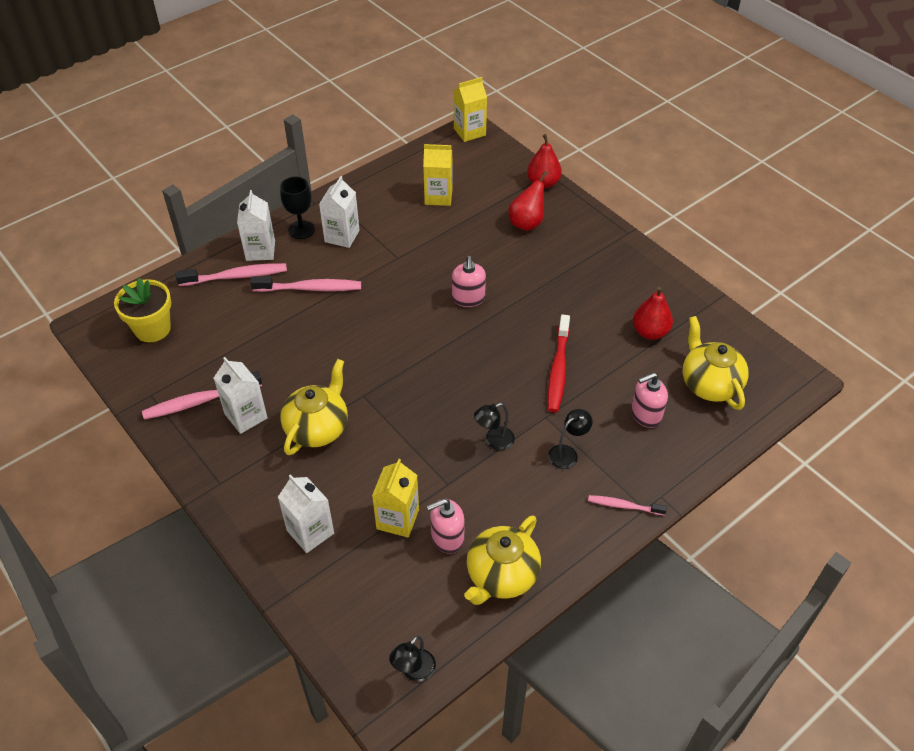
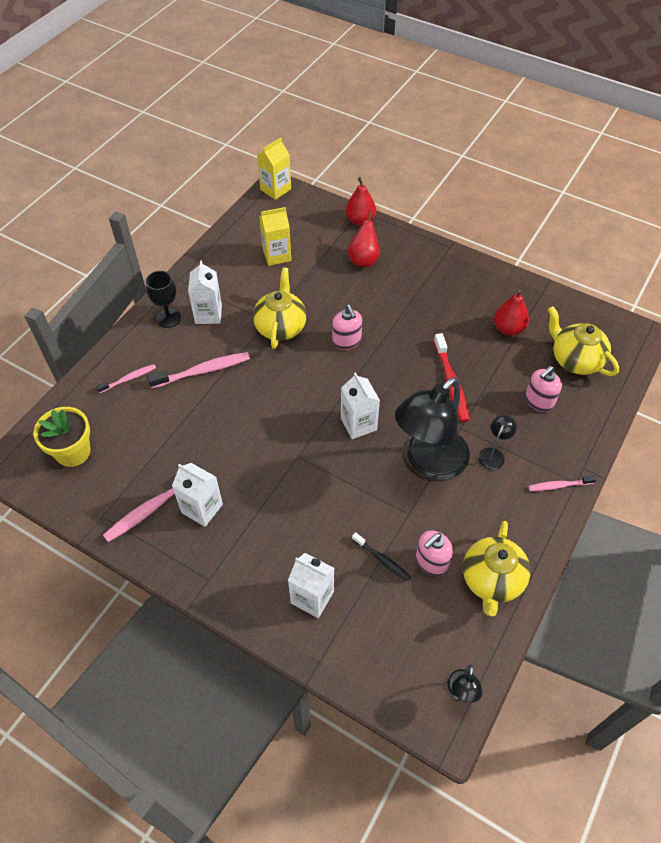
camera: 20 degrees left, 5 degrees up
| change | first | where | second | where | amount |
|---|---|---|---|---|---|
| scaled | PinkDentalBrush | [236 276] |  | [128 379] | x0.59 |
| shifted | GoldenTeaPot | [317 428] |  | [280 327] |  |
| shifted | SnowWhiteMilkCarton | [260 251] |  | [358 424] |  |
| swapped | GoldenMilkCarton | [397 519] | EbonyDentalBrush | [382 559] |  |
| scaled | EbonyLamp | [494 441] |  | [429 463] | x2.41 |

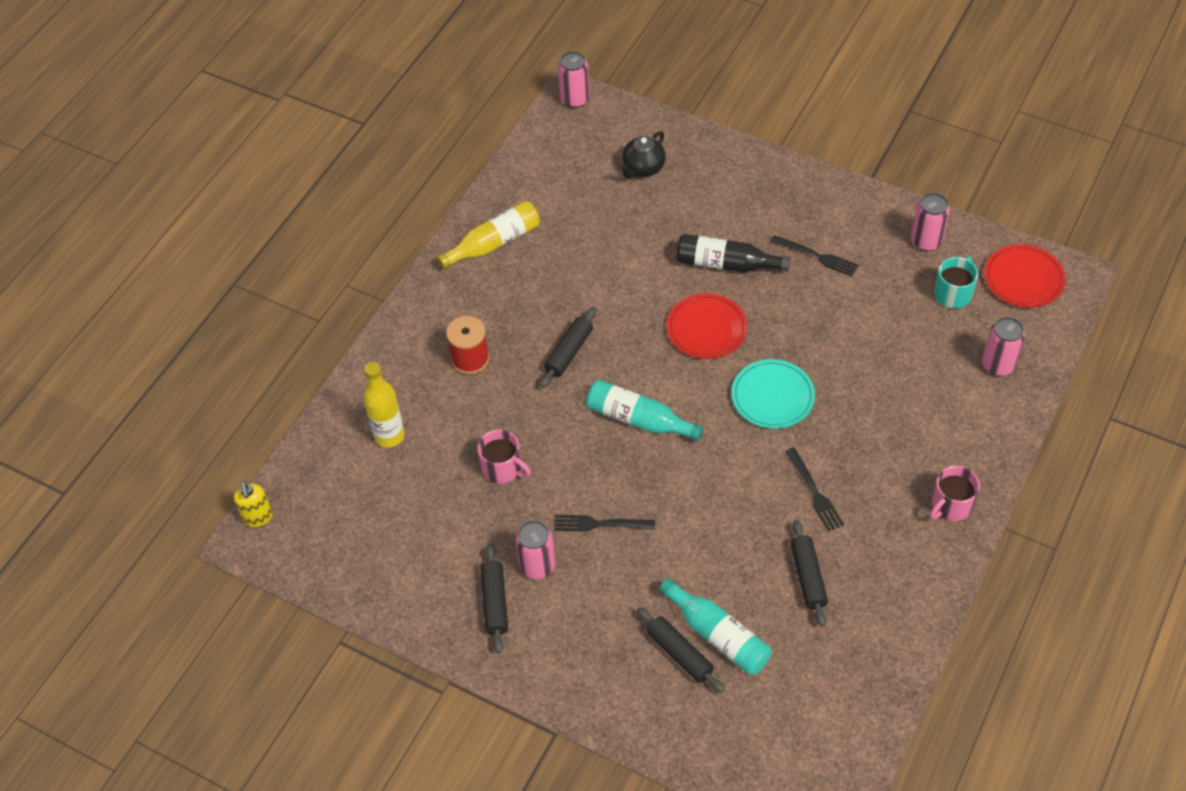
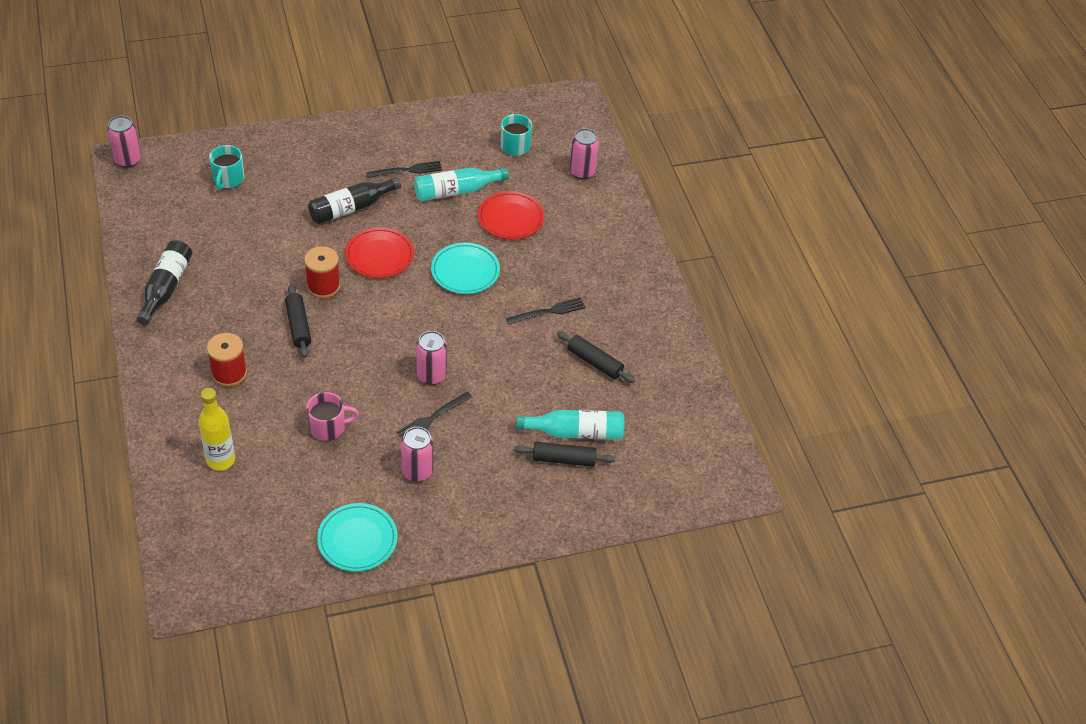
camera: 50 degrees left, 5 degrees down
| change | first | where | second | where | amount |
|---|---|---|---|---|---|
| repainted | GoldenBottle | [494 243] | EbonyBottle | [166 288] |  |
| swapped | EbonyTeaPot | [643 168] | TealCoffeeMug | [228 179] |  |
| new |  |  | RedBobbin | [323 286] |  |
| new |  |  | TealDinnerPlate | [357 539] |  |
| shifted | TealBottle | [638 419] |  | [456 191] |  |
| shifted | PinkSodaCan | [926 241] |  | [431 375] |  |
| shifted | RedDinnerPlate | [1023 279] |  | [510 218] |  |
| rotated | EbonyTableFork | [815 493] |  | [549 311] | 45 degrees counterclockwise |
| gone | GoldenPumpBottle | [258 517] |  |  |  |
| gone | EbonyPastryRoller | [495 602] |  |  |  |
| gone | PinkCoffeeMug | [951 505] |  |  |  |

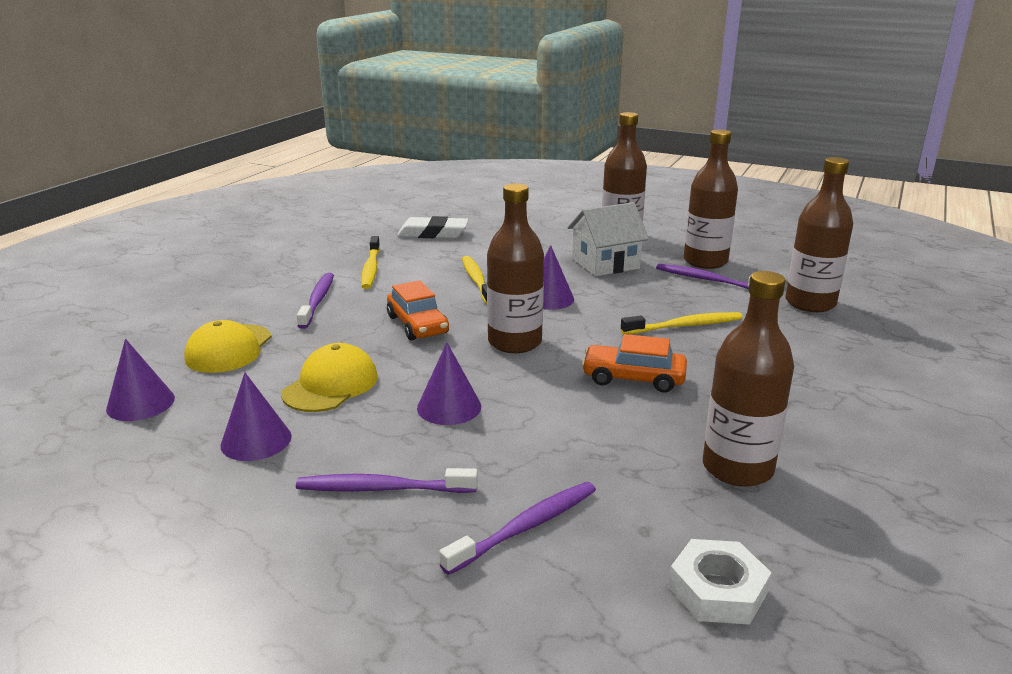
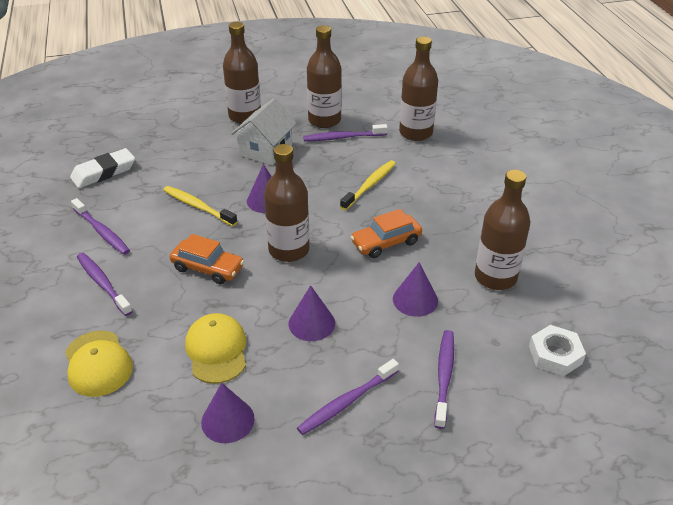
camera: 40 degrees left, 15 degrees up
| change | first | where | second | where | amount |
|---|---|---|---|---|---|
| repainted | GoldenDentalBrush | [371 268] | VioletDentalBrush | [102 232] |  |
| shifted | VioletCone | [140 403] |  | [415 300] |  |

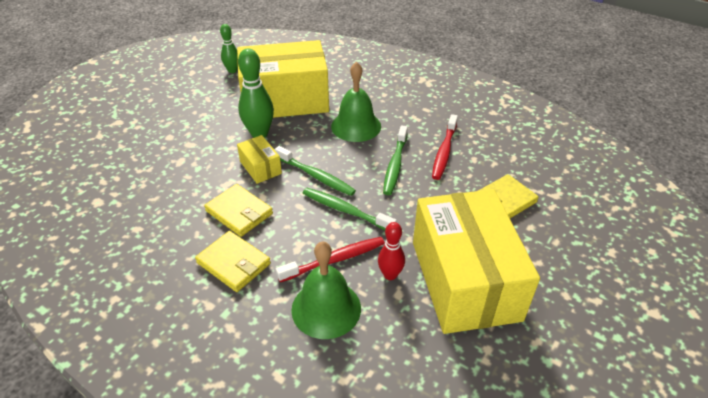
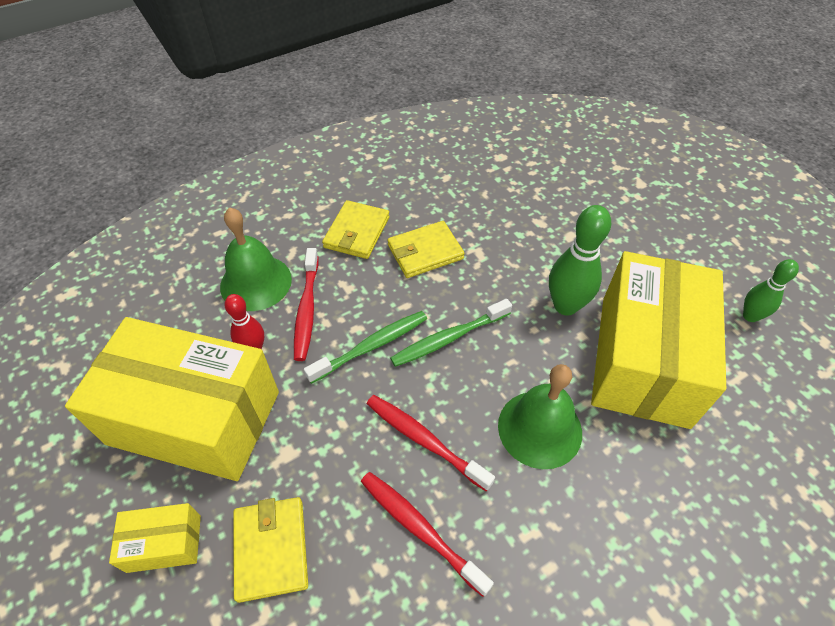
camera: 115 degrees right, 10 degrees up
| change | first | where | second | where | amount |
|---|---|---|---|---|---|
| shifted | GoldenPackage | [260 167] |  | [164 543] |  |
| rotated | GoldenBillfold | [233 263] |  | [357 232] | 45 degrees counterclockwise |
| repainted | GreenDentalBrush | [395 165] | RedDentalBrush | [424 440] |  |

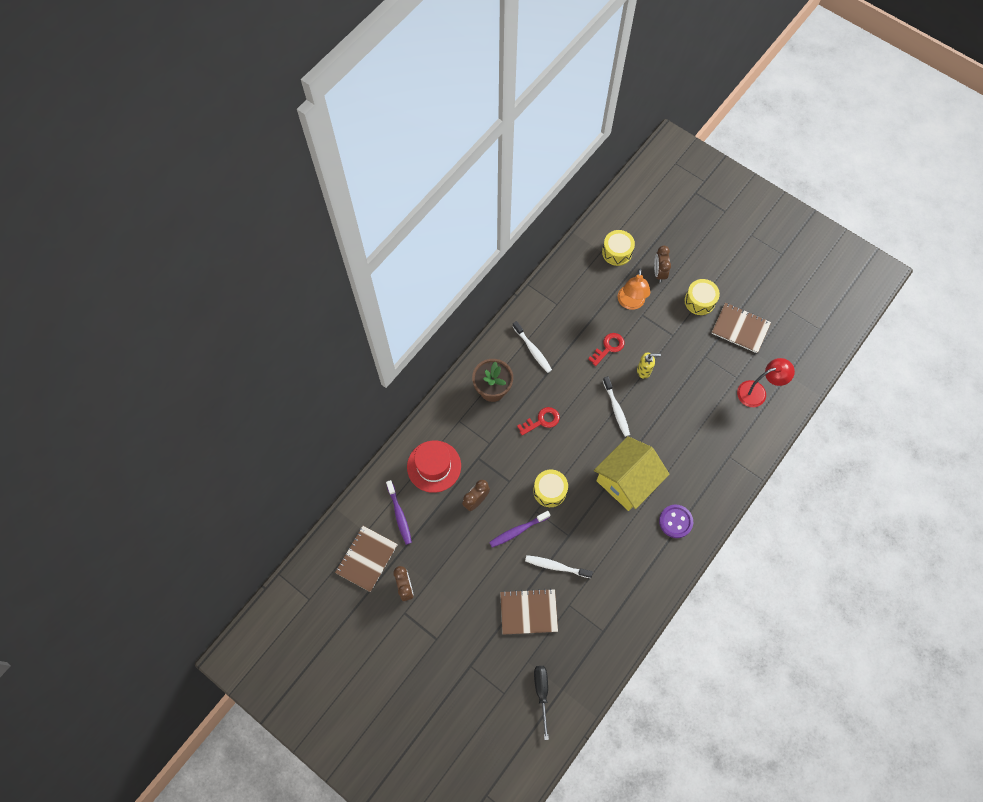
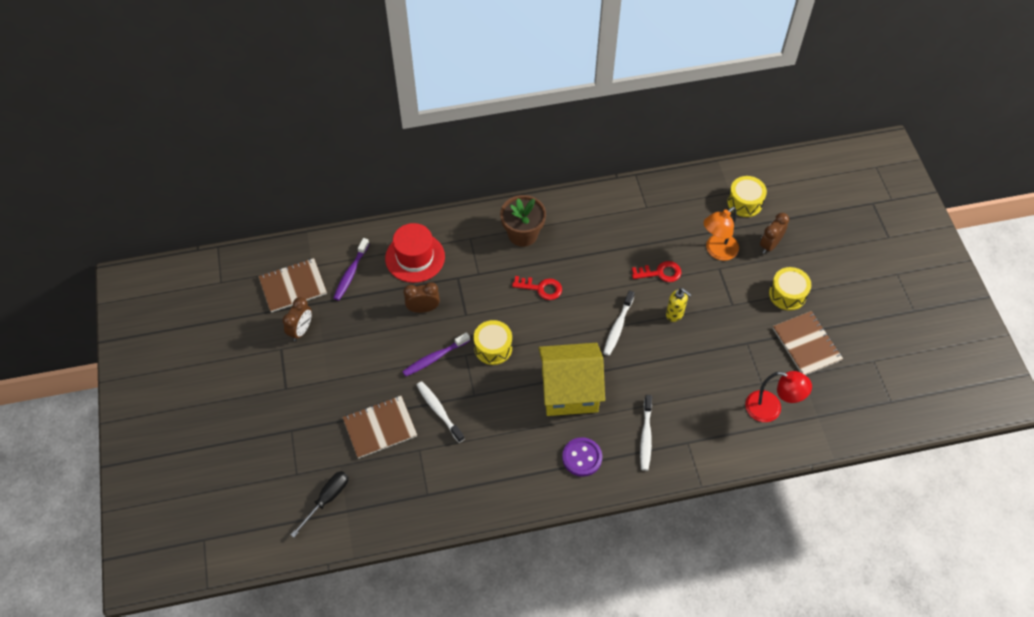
camera: 40 degrees right, 10 degrees down
| change | first | where | second | where | amount |
|---|---|---|---|---|---|
| rotated | RussetNotepad | [528 612] |  | [380 427] | 60 degrees counterclockwise |
| rotated | VioletDentalBrush | [518 530] |  | [434 358] | 45 degrees counterclockwise |
| shifted | SnowWhiteDentalBrush | [533 350] |  | [646 436] |  |

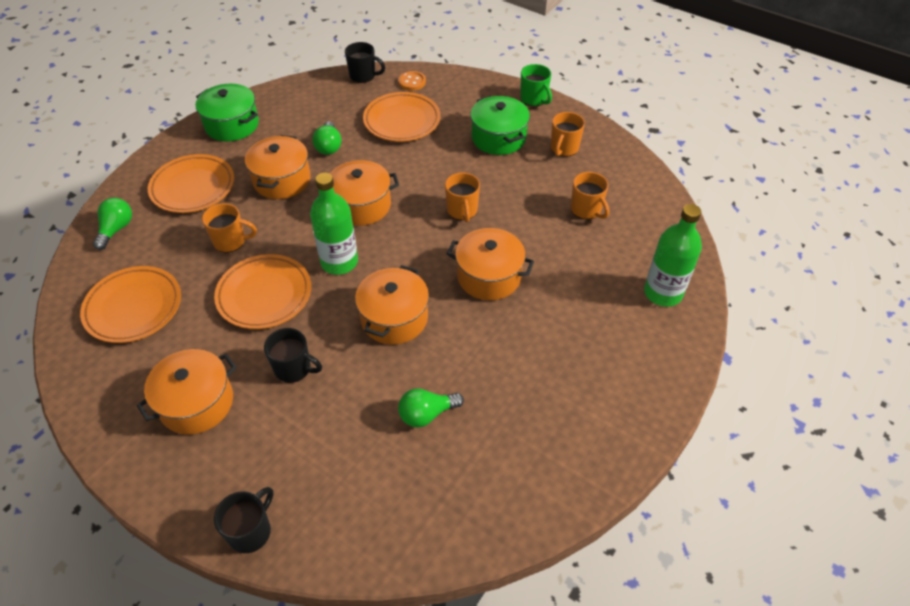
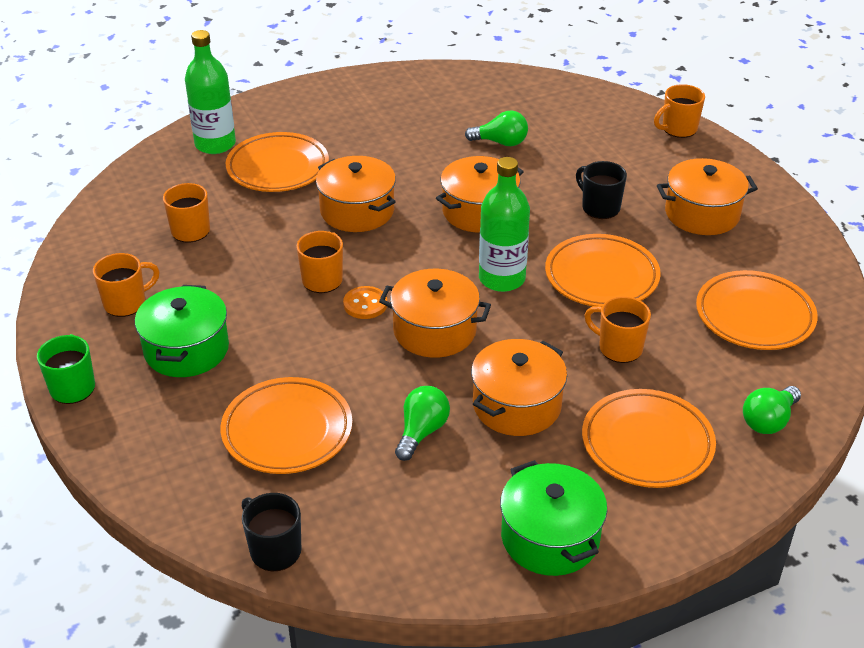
camera: 150 degrees left, 10 degrees down
| change | first | where | second | where | amount |
|---|---|---|---|---|---|
| new |  |  | BrightOrangeDinnerPlate | [278 168] |  |
| shifted | BrightOrangeButton | [412 82] |  | [365 304] |  |
| repainted | EbonyCoffeeMug | [251 531] | BrightOrangeCoffeeMug | [678 129] |  |

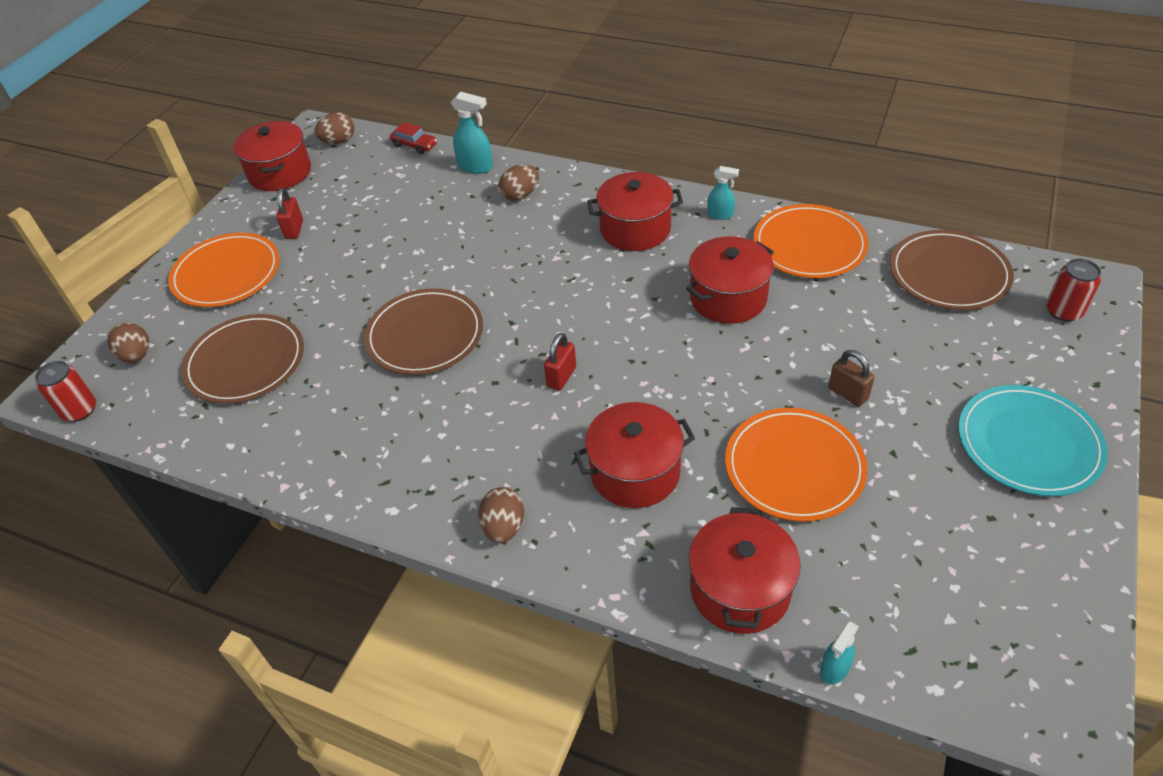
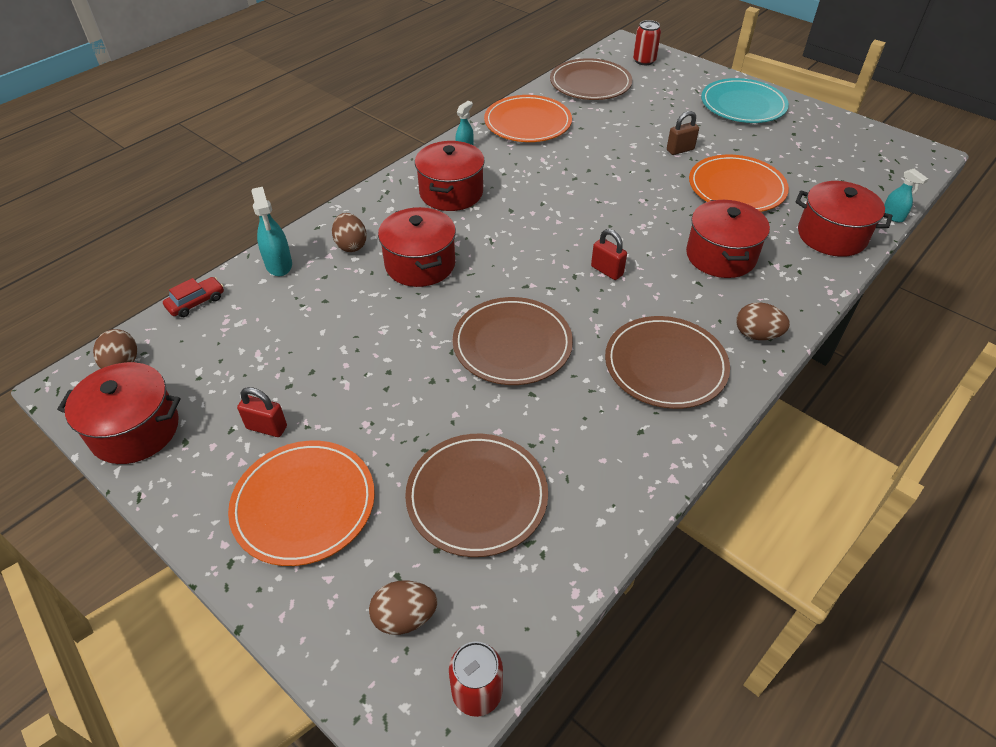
camera: 75 degrees left, 0 degrees up
| change | first | where | second | where | amount |
|---|---|---|---|---|---|
| rotated | TealSprayCleaner | [476 167] |  | [279 265] | 120 degrees clockwise |
| shifted | RedStockpot | [728 298] |  | [420 264] |  |
| new |  |  | RussetDinnerPlate | [665 365] |  |

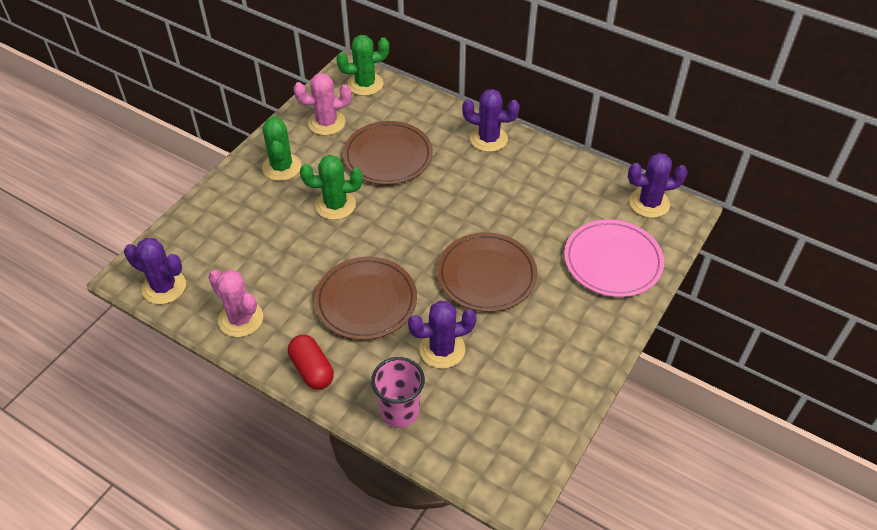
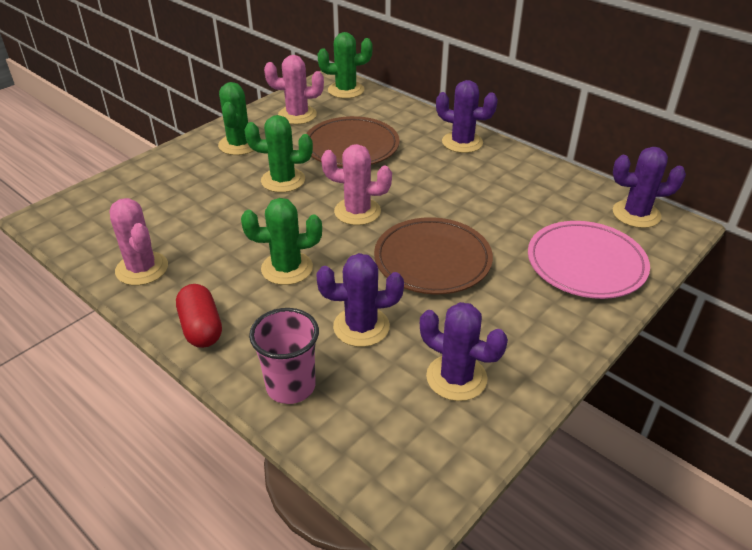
camera: 10 degrees right, 10 degrees down
| change | first | where | second | where | amount |
|---|---|---|---|---|---|
| swapped | RussetDinnerPlate | [366 301] | GreenSaguaroCactus | [287 268] |  |
| new |  |  | PinkSaguaroCactus | [357 211] |  |
| shifted | VioletSaguaroCactus | [164 287] |  | [456 378] |  |

